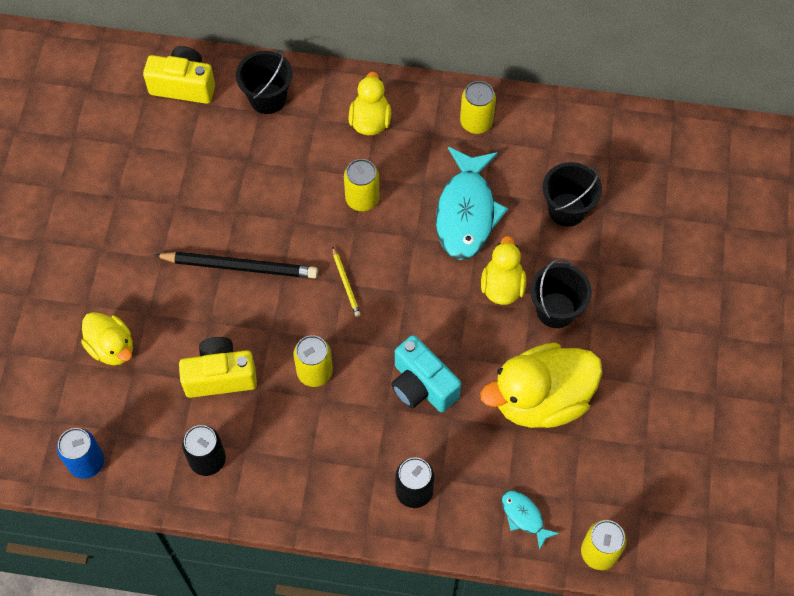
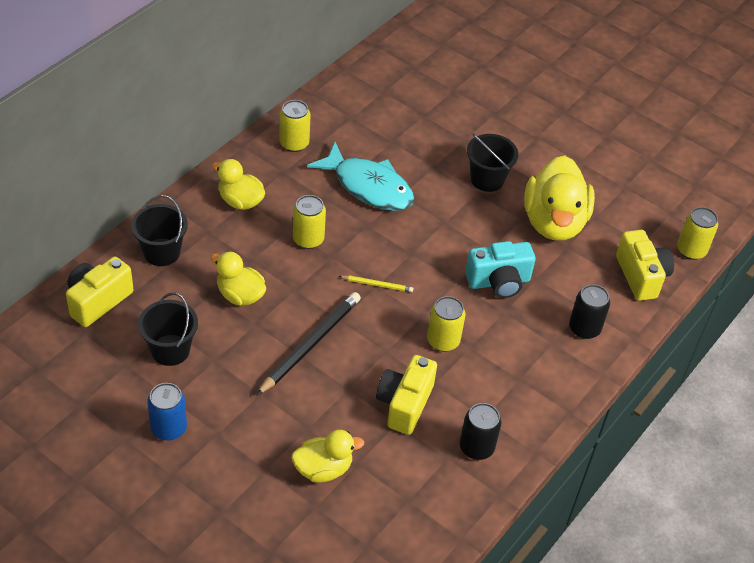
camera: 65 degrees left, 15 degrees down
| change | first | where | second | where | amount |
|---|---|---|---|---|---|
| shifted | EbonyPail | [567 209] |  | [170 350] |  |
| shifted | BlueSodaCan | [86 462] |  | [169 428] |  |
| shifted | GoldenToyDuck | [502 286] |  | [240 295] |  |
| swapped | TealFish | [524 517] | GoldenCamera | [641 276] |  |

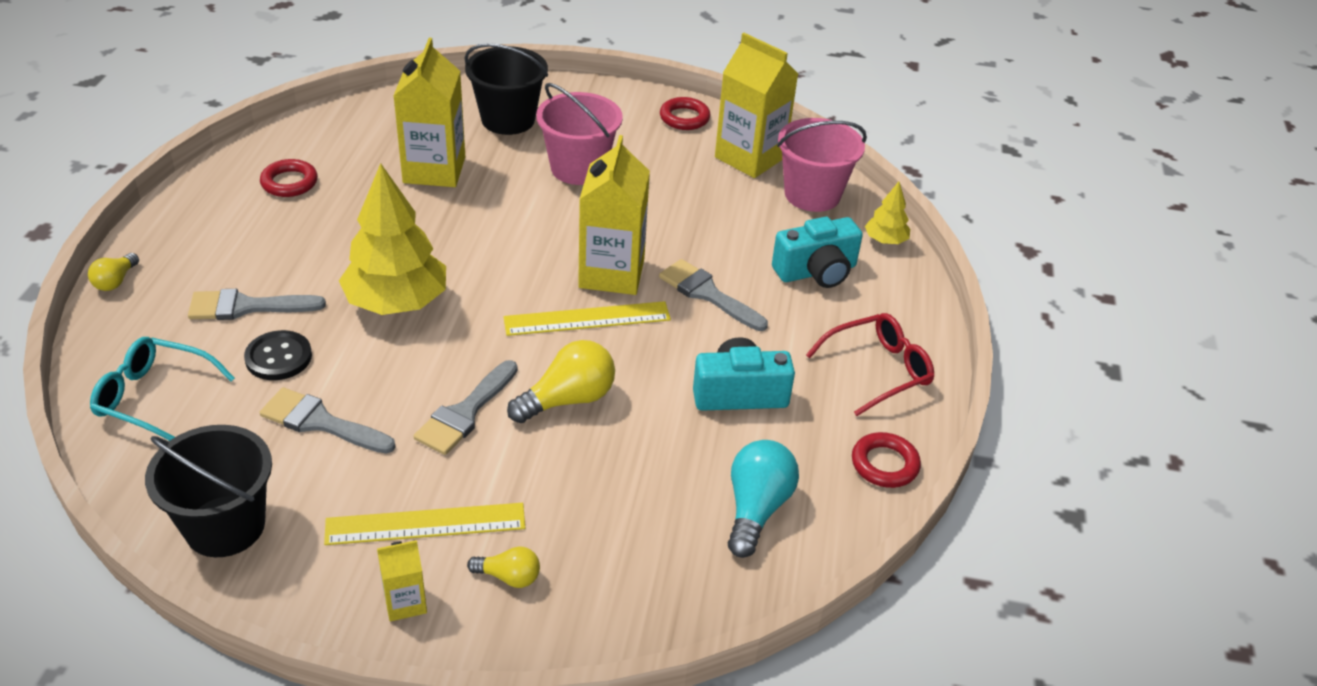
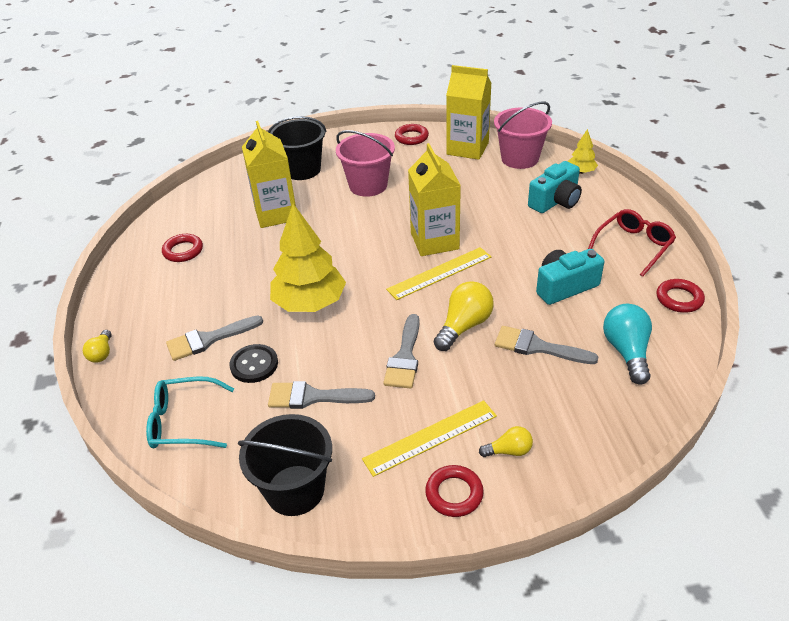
camera: 15 degrees left, 0 degrees up
| change | first | where | second | where | amount |
|---|---|---|---|---|---|
| swapped | GoldenMilkCarton | [405 602] | RedHoop | [454 494] |  |
| shifted | GrayBrush | [707 294] |  | [537 347] |  |

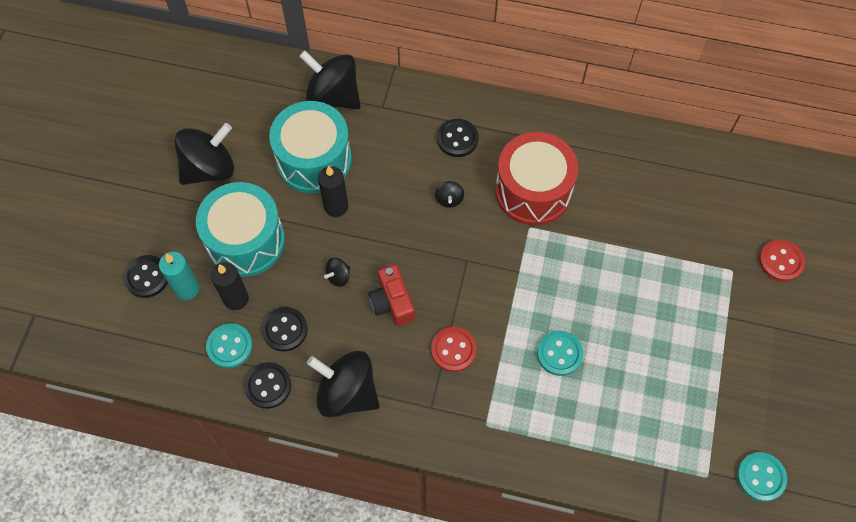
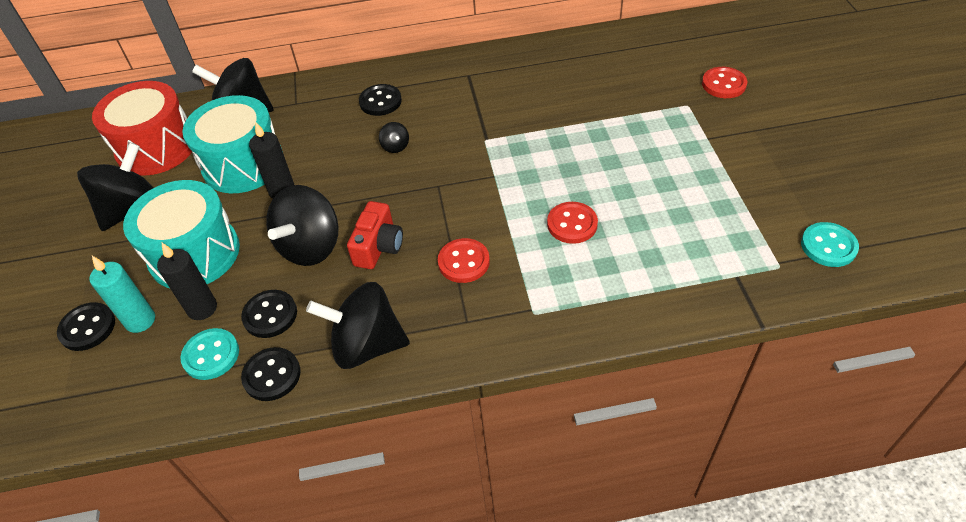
camera: 20 degrees left, 15 degrees down
| change | first | where | second | where | amount |
|---|---|---|---|---|---|
| shifted | RedSnareDrum | [533 191] |  | [156 147] |  |
| scaled | EbonySpinningTop | [338 276] |  | [310 246] | x2.34 |
| rotated | RedCamera | [392 302] |  | [378 247] | 120 degrees counterclockwise |
| repainted | TealButton | [559 354] | RedButton | [572 224] |  |

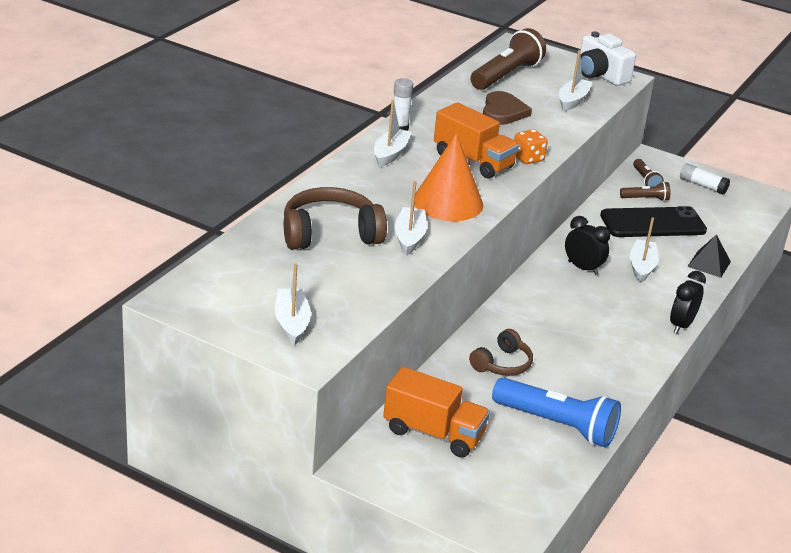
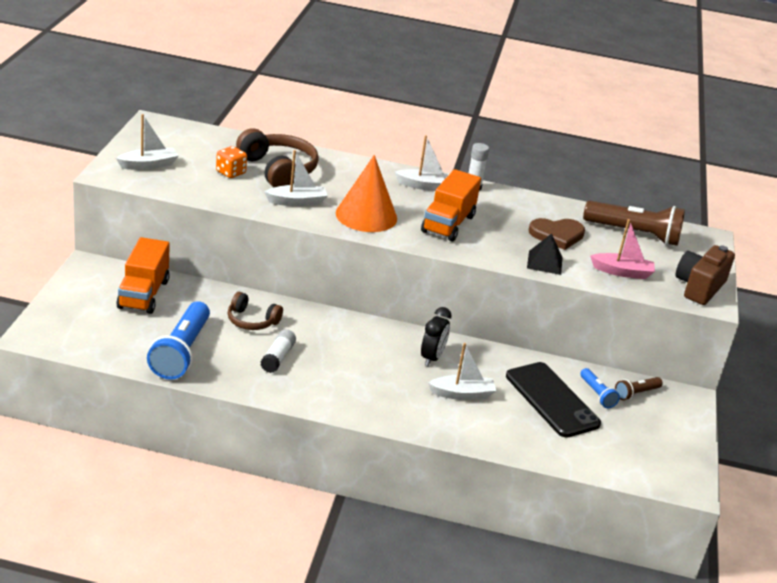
camera: 70 degrees right, 0 degrees up
| change | first | where | second | where | amount |
|---|---|---|---|---|---|
| shifted | BrightOrangeDie | [528 158] |  | [231 172] |  |
| shifted | SnowWhiteGlue | [702 185] |  | [278 357] |  |
| shifted | EbonyPyramid | [709 264] |  | [544 262] |  |
| repainted | RussetTorch | [646 199] | BlueTorch | [597 394] |  |
| repainted | SnowWhiteToyBoat | [572 100] | PinkToyBoat | [622 272] |  |
| repainted | SnowWhiteCamera | [600 75] | RussetCamera | [699 287] |  |
| gone | EbonyBedsideClock | [681 325] |  |  |  |

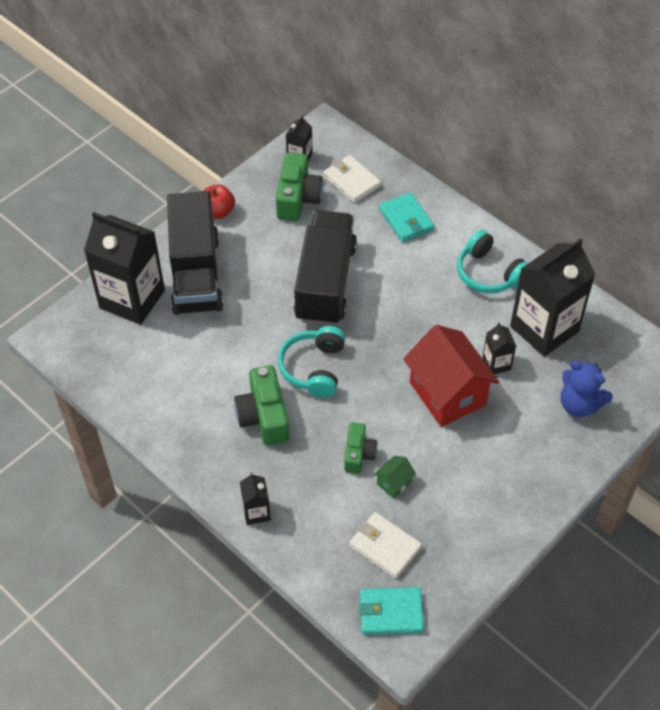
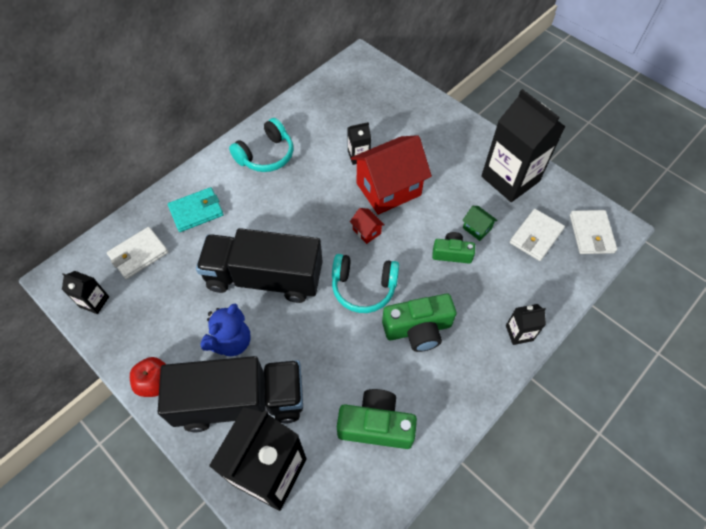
camera: 90 degrees left, 5 degrees up
| change | first | where | second | where | amount |
|---|---|---|---|---|---|
| shifted | BlueTeddy | [579 404] |  | [231 341] |  |
| shifted | GreenCamera | [297 198] |  | [376 425] |  |
| new |  |  | RedToyHouse | [366 231] |  |
| shifted | EbonyMilkCarton | [544 329] |  | [510 179] |  |
| repainted | TealBillfold | [391 613] | SnowWhiteBillfold | [591 234] |  |

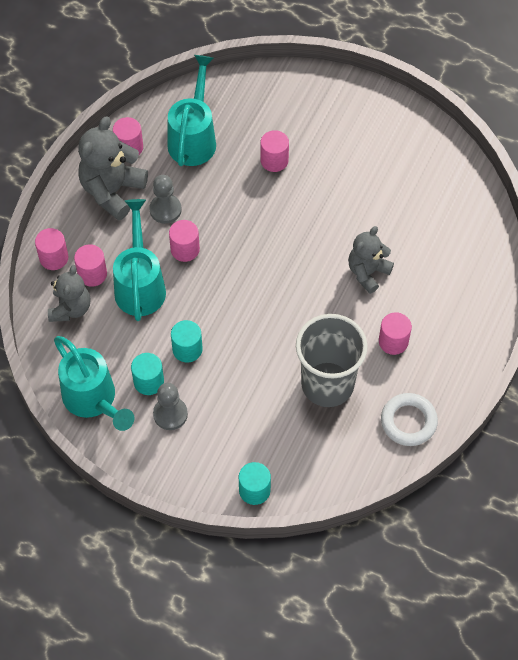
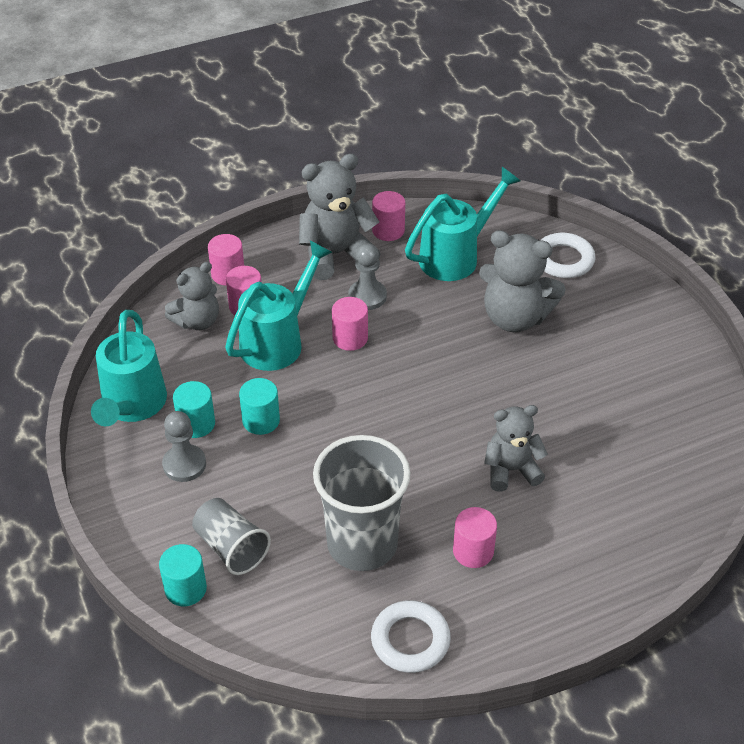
camera: 40 degrees right, 15 degrees down
| change | first | where | second | where | amount |
|---|---|---|---|---|---|
| new |  |  | GrayCup | [231 547] |  |
| swapped | PinkCylinder | [274 160] | GrayTeddy | [515 317] |  |
| new |  |  | SnowWhiteHoop | [563 260] |  |

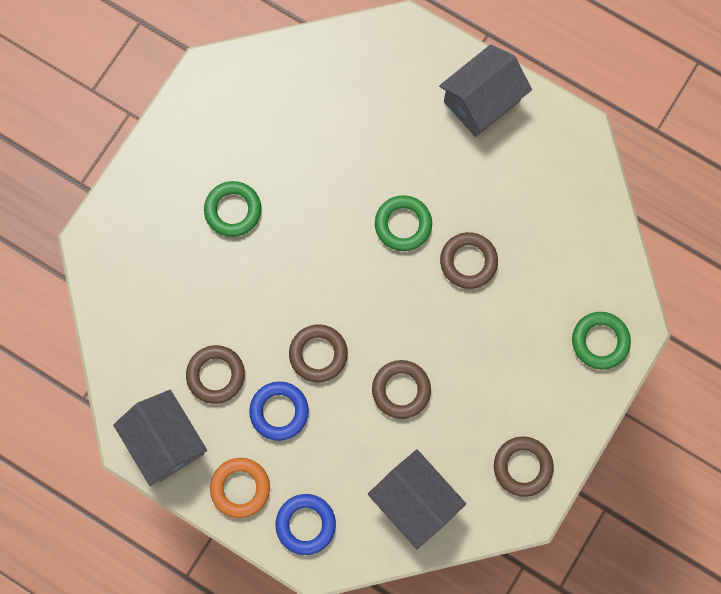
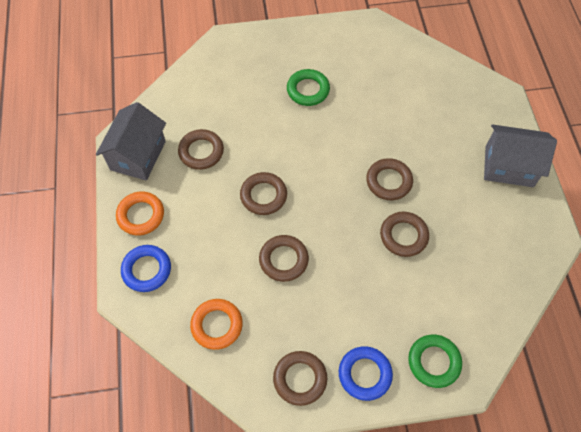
camera: 50 degrees right, 15 degrees down
| change | first | where | second | where | amount |
|---|---|---|---|---|---|
| swapped | GrayToyHouse | [415 500] | BrightOrangeHoop | [217 325] |  |
| shifted | BlueHoop | [279 411] |  | [364 374] |  |
| repainted | GreenHoop | [403 224] | RussetHoop | [389 181] |  |

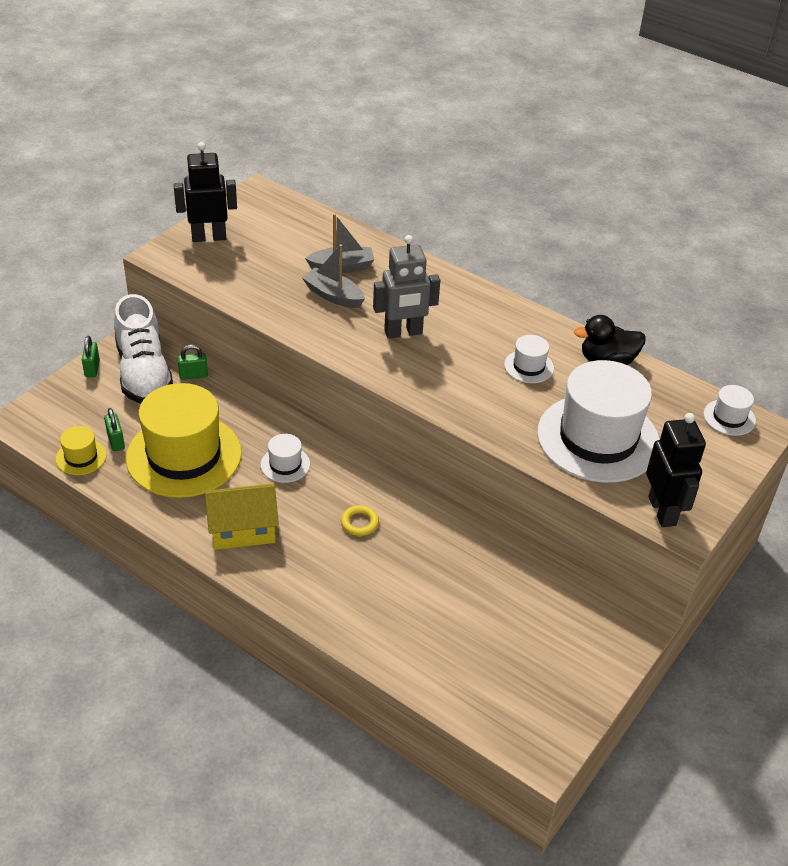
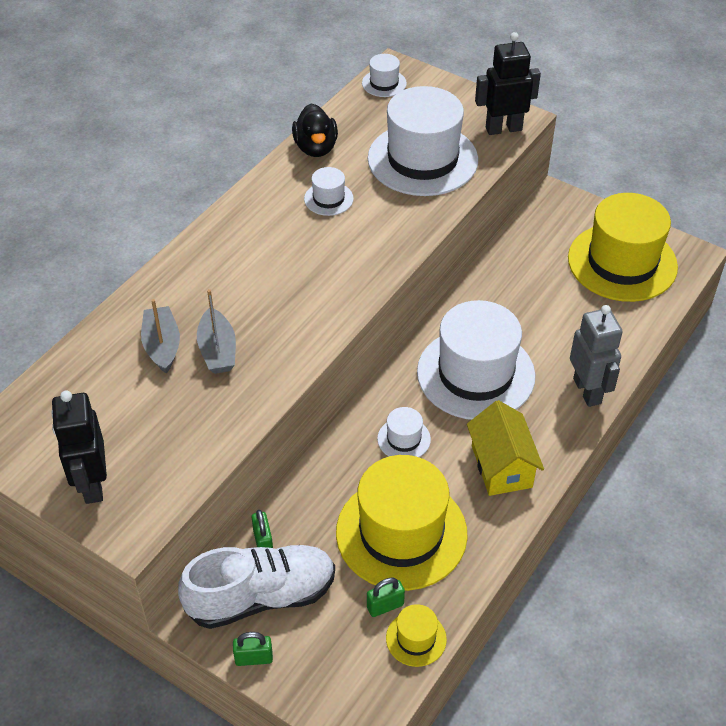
camera: 90 degrees left, 5 degrees up
| change | first | where | second | where | amount |
|---|---|---|---|---|---|
| rotated | GrayToyBoat | [333 295] |  | [218 350] | 45 degrees counterclockwise |
| swapped | GoldenHoop | [359 523] | SnowWhiteTallHat | [475 374] |  |
| new |  |  | GoldenTallHat | [622 262] |  |
| shifted | GrayRobot | [403 332] |  | [587 391] |  |

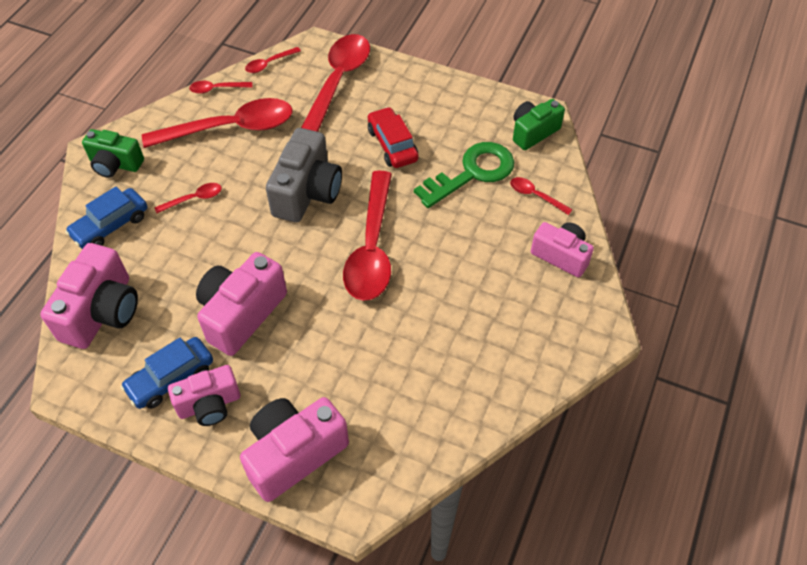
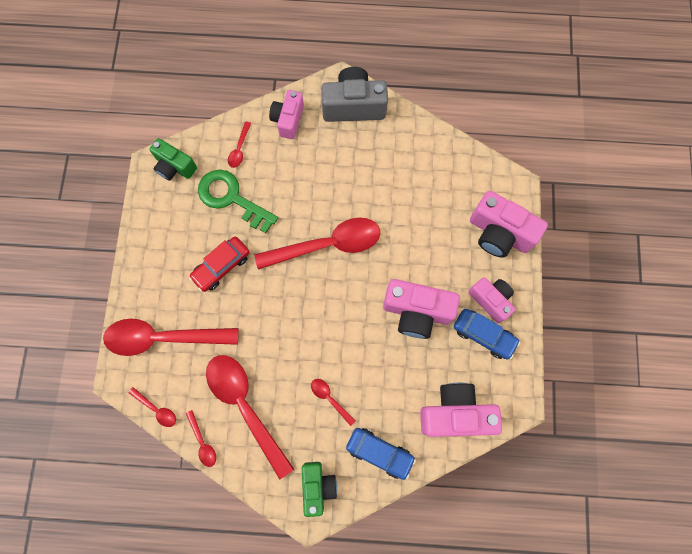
camera: 110 degrees left, 20 degrees up
| change | first | where | second | where | amount |
|---|---|---|---|---|---|
| shifted | GrayCamera | [307 192] |  | [353 106] |  |

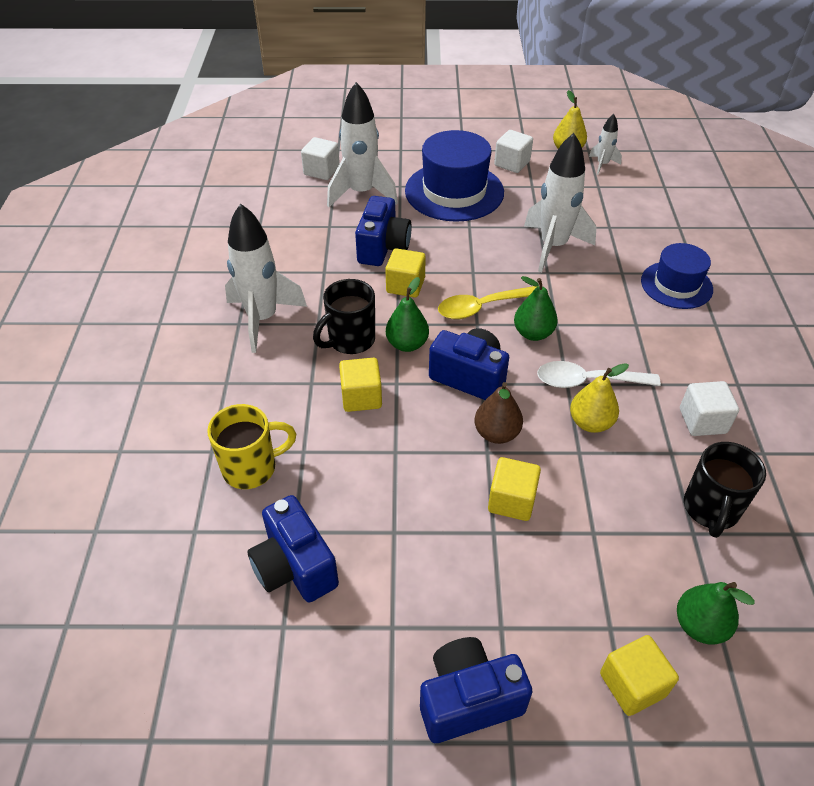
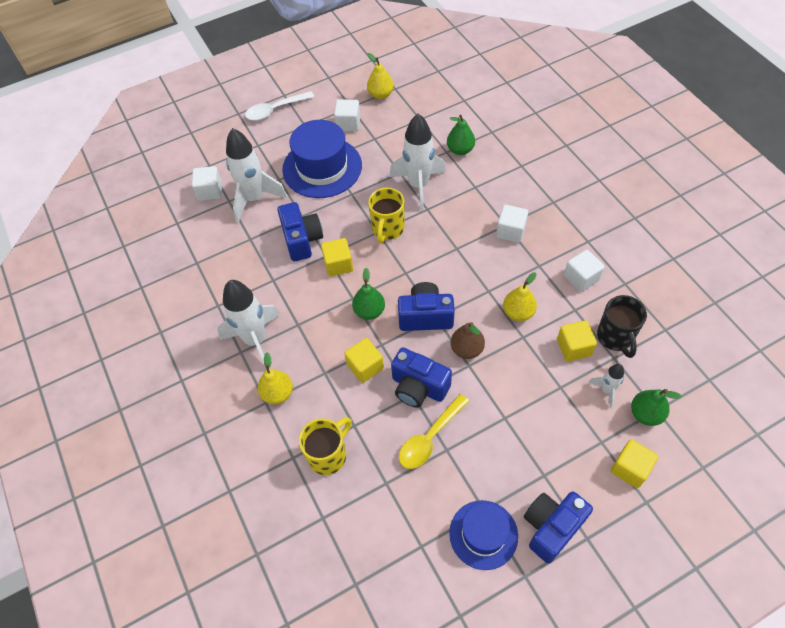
camera: 25 degrees left, 10 degrees up
| change | first | where | second | where | amount |
|---|---|---|---|---|---|
| shifted | SnowWhiteSpoon | [588 381] |  | [275 110] |  |
| new |  |  | GoldenPear | [278 393] |  |
| new |  |  | GoldenCoffeeMug | [387 229] |  |
| shifted | BlueCamera | [294 567] |  | [418 387] |  |
| shifted | GoldenSpoon | [482 307] |  | [430 438] |  |
| shifted | GreenPear | [533 333] |  | [460 150] |  |
| shifted | BlueTallHat | [676 285] |  | [483 534] |  |
| new |  |  | SnowWhiteCube | [510 231] |  |
| shifted | GoldenCube | [511 501] |  | [573 347] |  |
| shifted | SnowWhiteSpaceship | [602 165] |  | [606 390] |  |
| gone | EbonyCoffeeMug | [350 340] |  |  |  |

